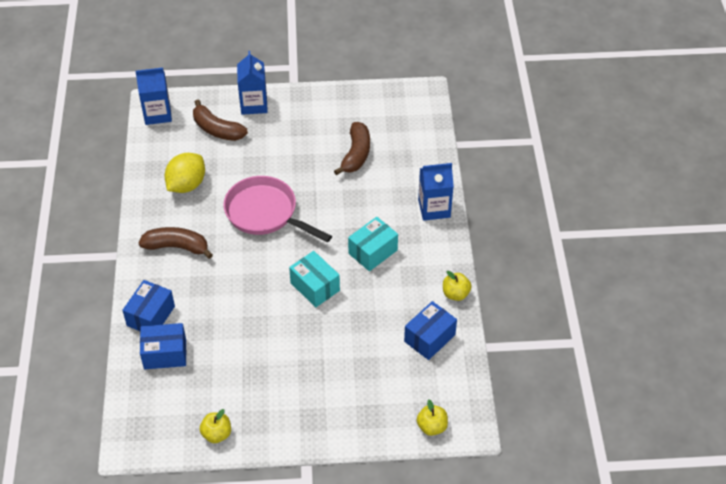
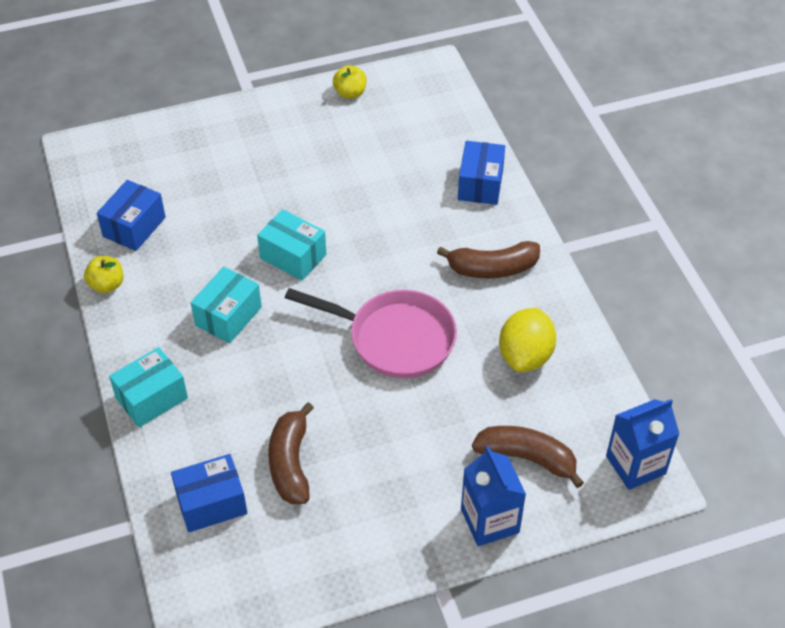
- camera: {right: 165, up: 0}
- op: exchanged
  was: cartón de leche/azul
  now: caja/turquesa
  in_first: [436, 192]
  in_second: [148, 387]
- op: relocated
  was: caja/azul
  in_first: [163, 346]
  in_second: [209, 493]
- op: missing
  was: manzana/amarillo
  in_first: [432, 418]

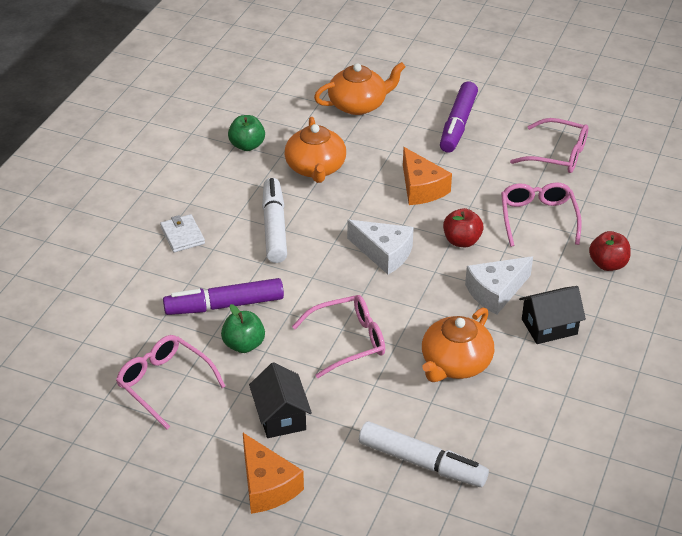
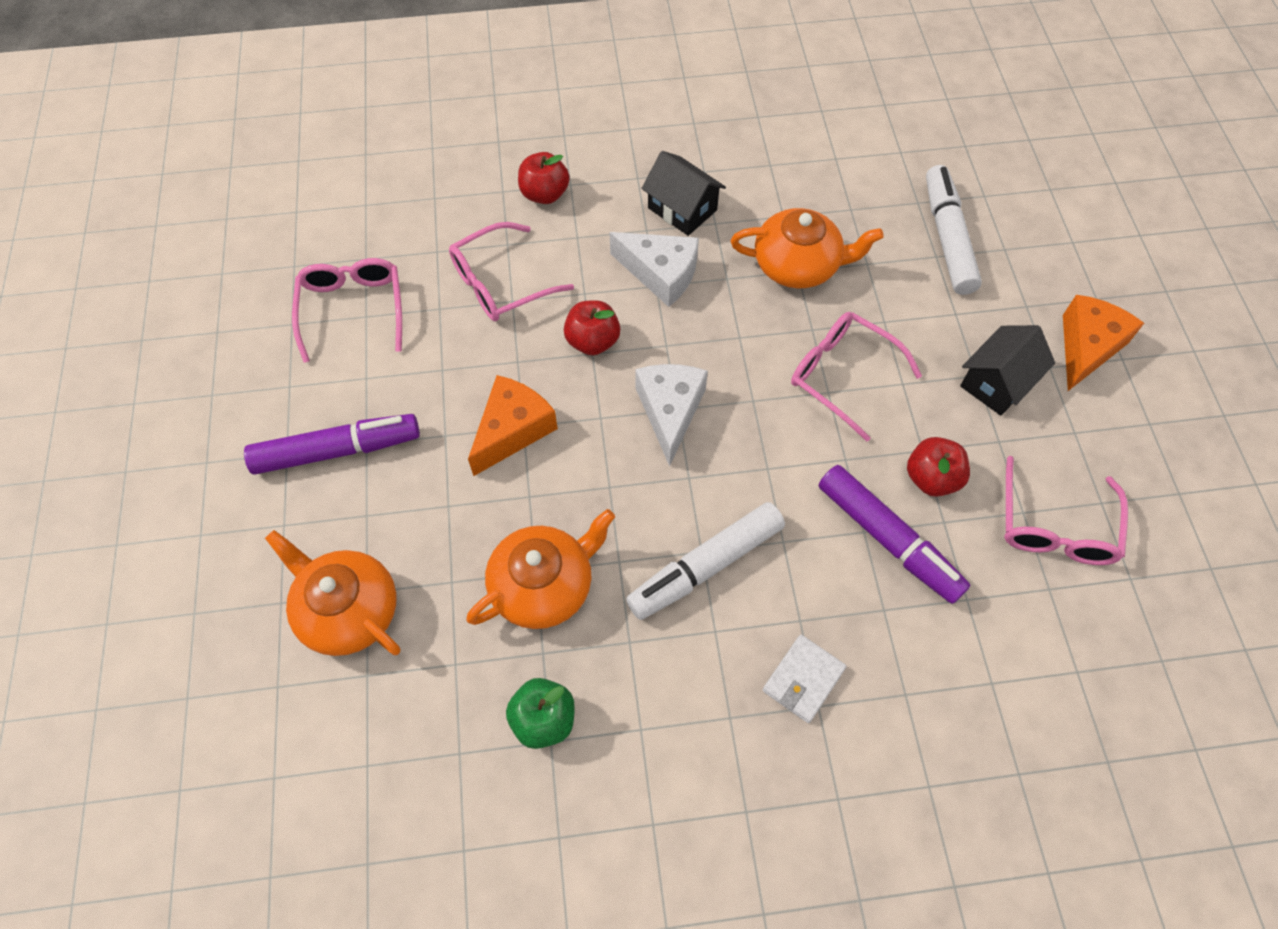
- camera: {right: -120, up: 20}
- op: colour
  was: manzana/verde
  now: manzana/rojo
  in_first: [243, 328]
  in_second: [938, 467]

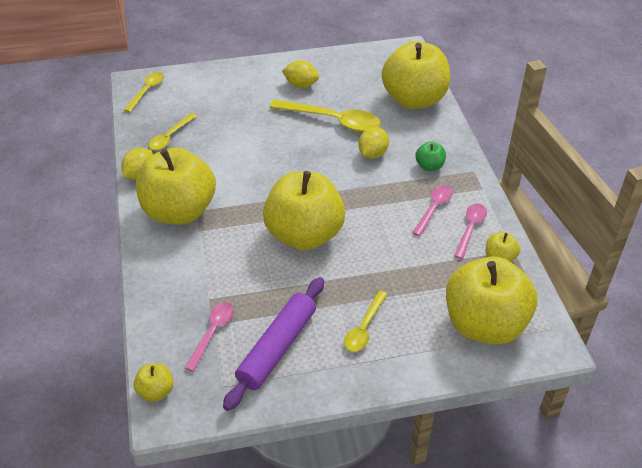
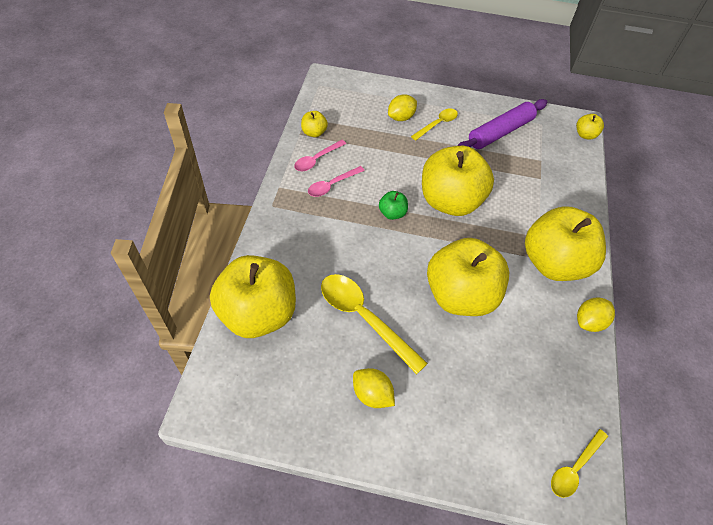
- camera: {right: -160, up: 10}
- op: missing
  was: cuchara/amarillo
  in_first: [173, 131]
- op: relocated
  was: limón/amarillo
  in_first: [373, 143]
  in_second: [402, 107]
- op: relocated
  was: manzana/verde
  in_first: [430, 156]
  in_second: [393, 205]
- op: relocated
  was: manzana/amarillo
  in_first: [491, 300]
  in_second: [468, 277]
- op: missing
  was: cuchara/rosa
  in_first: [209, 337]

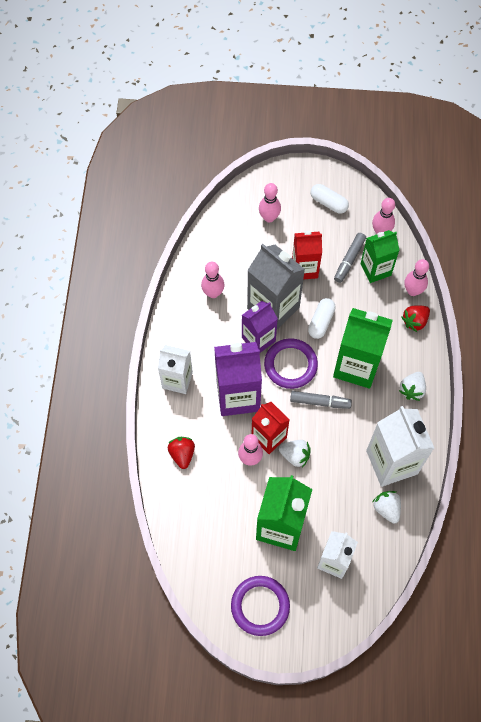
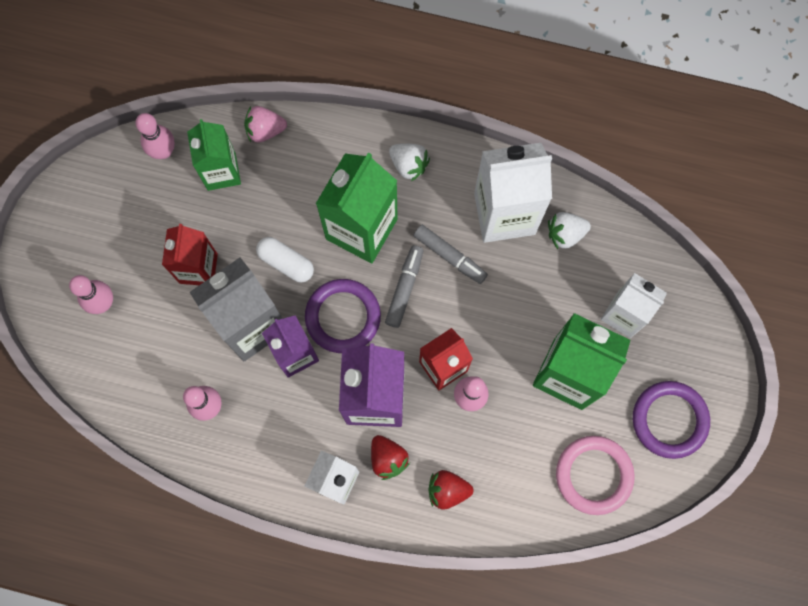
- camera: {right: -80, up: 10}
- op: missing
  was: cápsula/blanco
  in_first: [329, 199]
- op: relocated
  was: rotulador/gris
  in_first: [350, 258]
  in_second: [451, 254]
- op: exchanged
  was: bolo/rosa
  now: fresa/rosa
  in_first: [416, 277]
  in_second: [265, 124]
- op: relocated
  was: fresa/rojo
  in_first: [415, 318]
  in_second: [390, 457]
- op: missing
  was: fresa/blanco
  in_first: [295, 454]
- op: appeared
  now: anillo/rosa
  in_second: [595, 475]

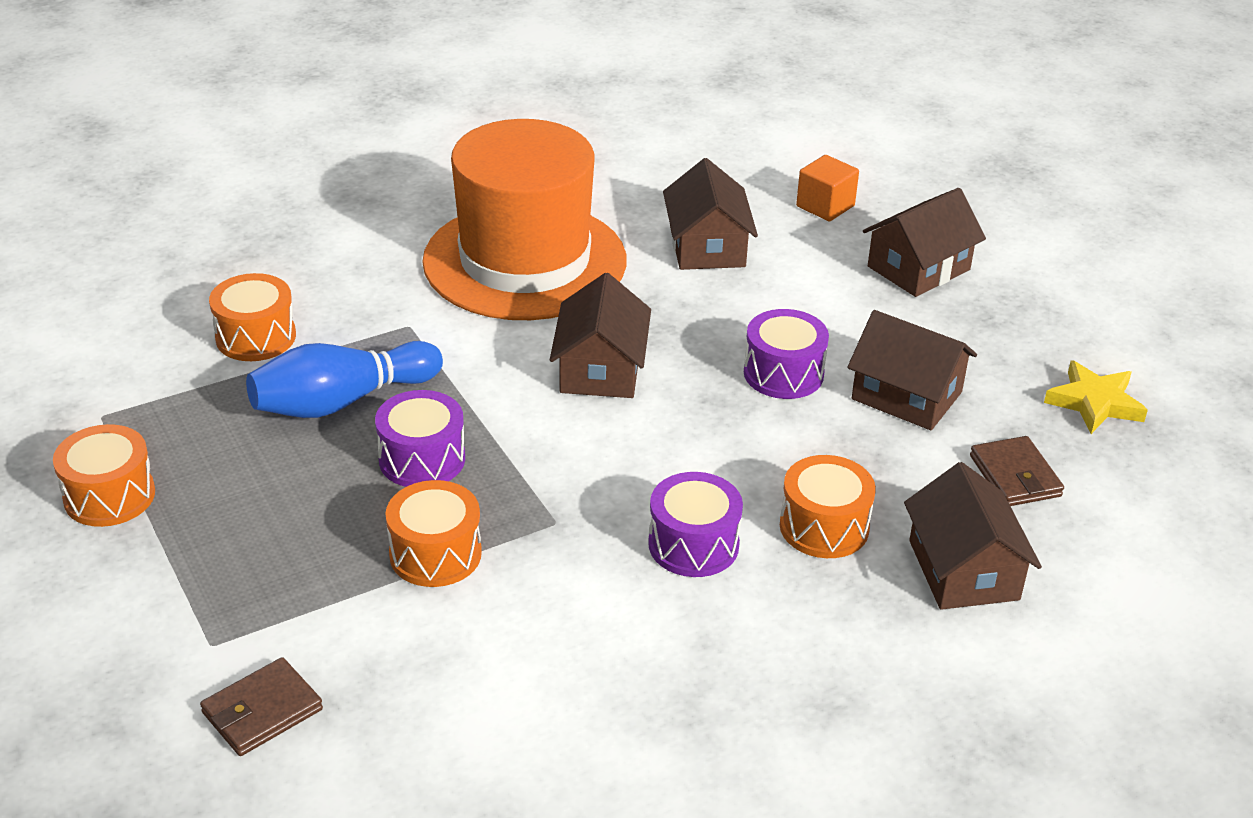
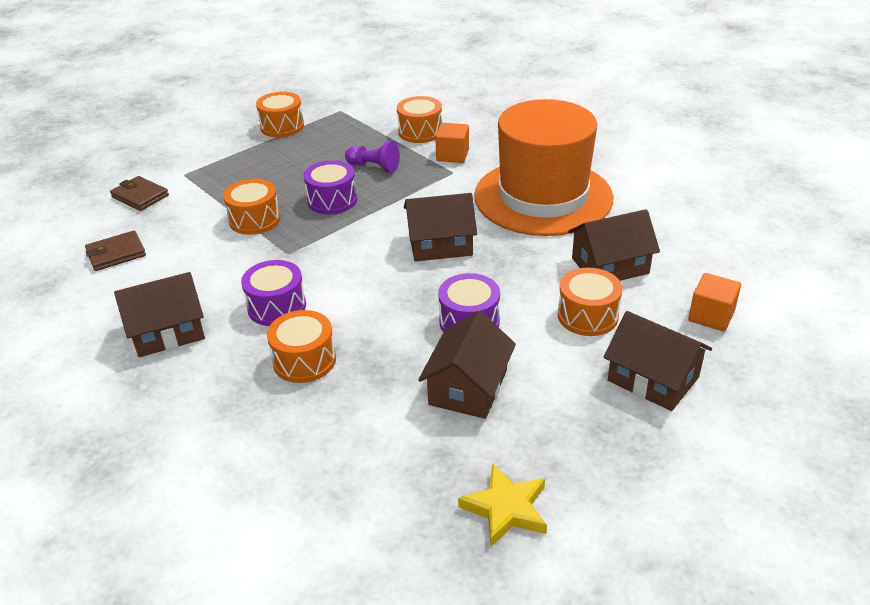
- camera: {right: 80, up: 0}
- op: exchanged
  was: bolo/azul
  now: peón/morado
  in_first: [344, 379]
  in_second: [372, 157]
- op: relocated
  was: cartera/marrón
  in_first: [1017, 471]
  in_second: [115, 251]
- op: relocated
  was: casa/marrón
  in_first: [973, 536]
  in_second: [159, 314]
- op: appeared
  now: cubo/naranja
  in_second: [452, 143]
- op: appeared
  now: tambor/naranja
  in_second: [590, 302]

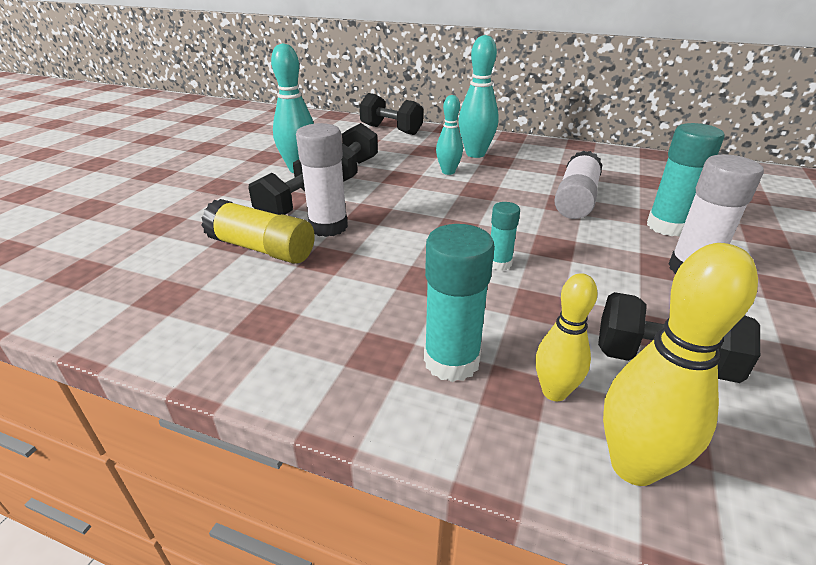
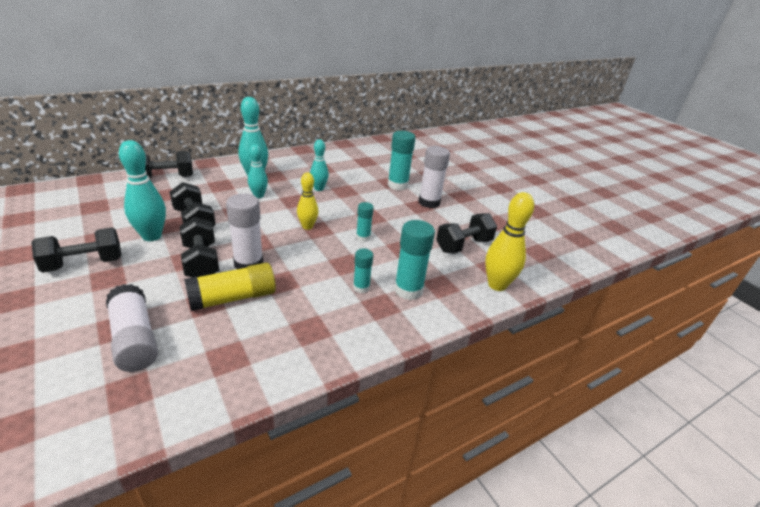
- camera: {right: -55, up: 0}
- op: relocated
  was: barra de pegamento/blanco
  in_first: [578, 184]
  in_second: [132, 328]
- op: relocated
  was: bolo/amarillo
  in_first: [566, 337]
  in_second: [307, 201]
- op: appeared
  now: bolo/turquesa
  in_second: [319, 165]
- op: appeared
  now: mancuerna/negro
  in_second: [77, 250]
- op: appeared
  now: barra de pegamento/turquesa
  in_second: [363, 271]

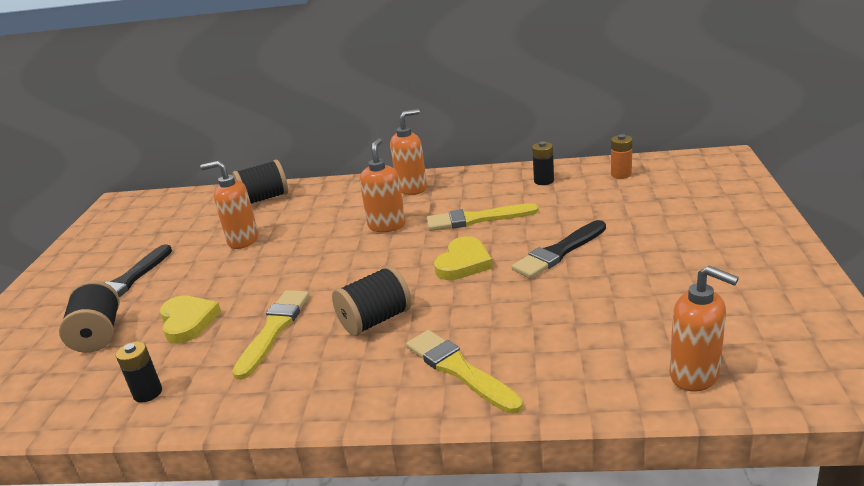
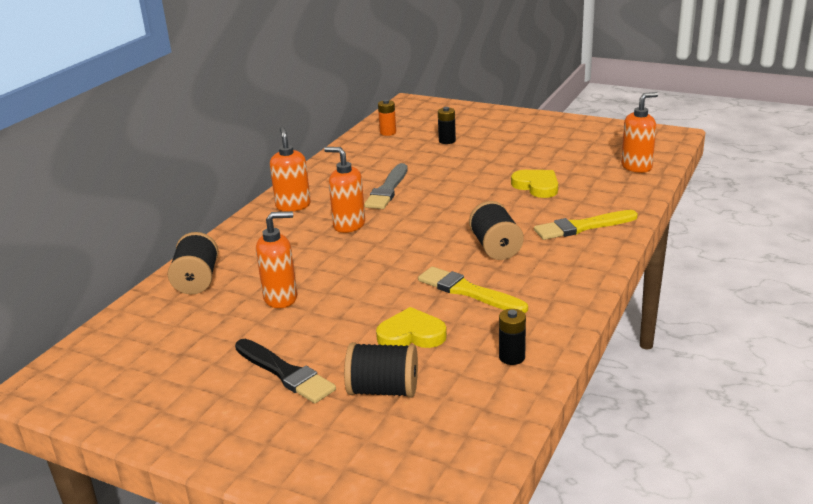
- camera: {right: -70, up: 0}
- op: relocated
  was: pila/negro
  in_first: [543, 163]
  in_second: [447, 125]
- op: spun
  was: dispensador de jabón/naranja
  in_first: [229, 205]
  in_second: [276, 259]
  clockwise: -135
- op: colour
  was: pincel/amarillo
  now: pincel/gris
  in_first: [483, 217]
  in_second: [386, 186]
- op: missing
  was: pincel/negro
  in_first: [558, 249]
- op: relocated
  was: corazón/amarillo
  in_first: [463, 258]
  in_second: [534, 184]

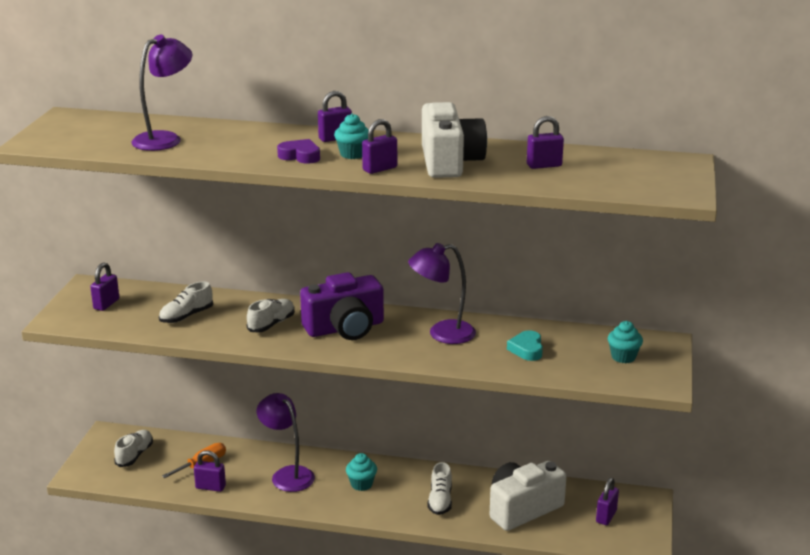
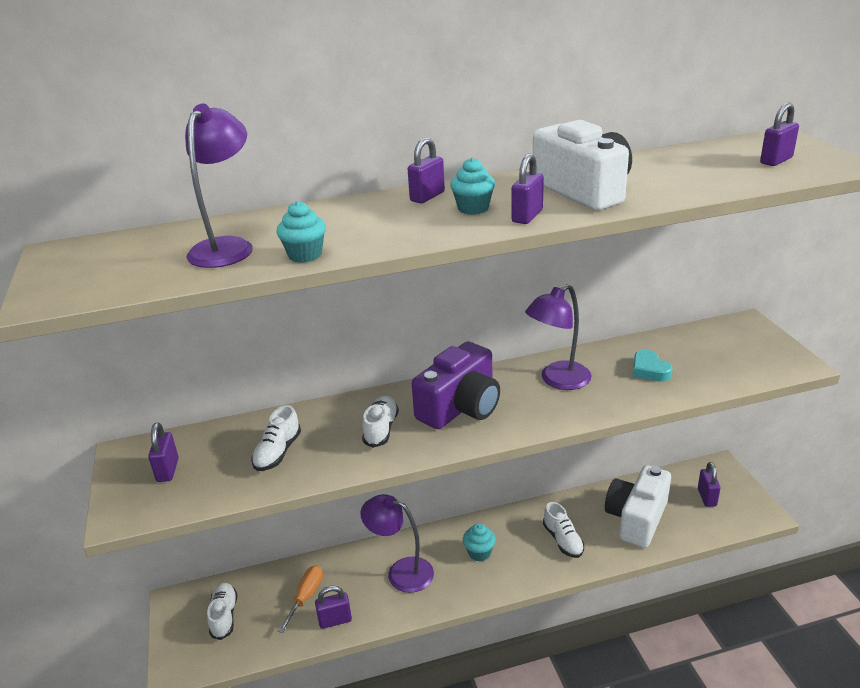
- camera: {right: -25, up: 5}
- op: relocated
  was: candado/morado
  in_first: [545, 142]
  in_second: [779, 134]
- op: missing
  was: corazón/morado
  in_first: [298, 151]
- op: relocated
  was: magdalena/turquesa
  in_first: [625, 342]
  in_second: [301, 232]

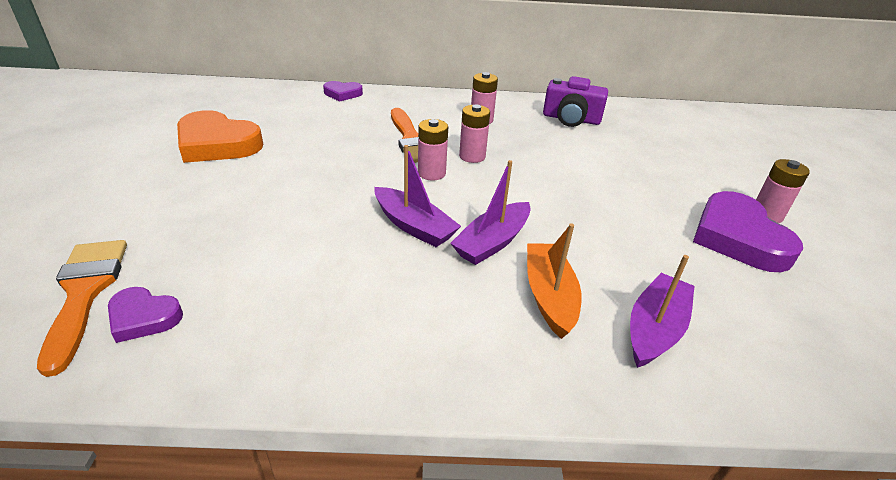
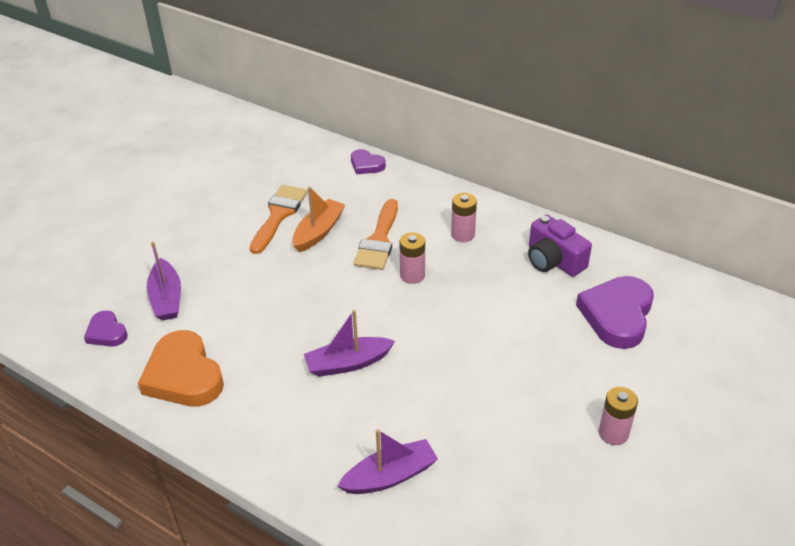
- camera: {right: 35, up: 5}
- op: relocated
  was: corazón/naranja
  in_first: [220, 136]
  in_second: [181, 368]
- op: missing
  was: pila/rosa
  in_first: [433, 149]
- op: relocated
  was: barco/morado
  in_first: [417, 196]
  in_second: [164, 281]
- op: relocated
  was: corazón/morado
  in_first: [748, 231]
  in_second: [615, 312]
- op: relocated
  was: barco/naranja
  in_first: [554, 281]
  in_second: [318, 219]
- op: relocated
  was: pincel/naranja
  in_first: [82, 308]
  in_second: [278, 219]

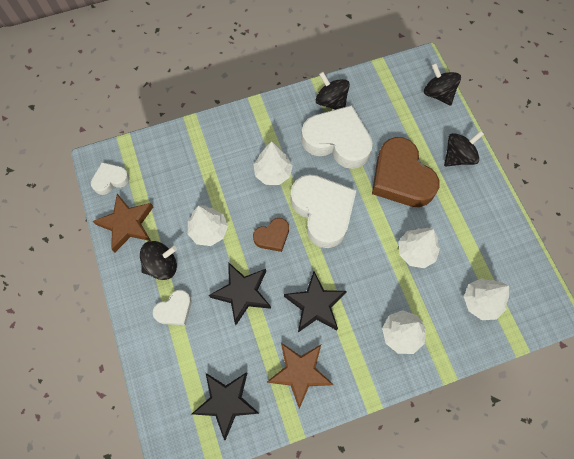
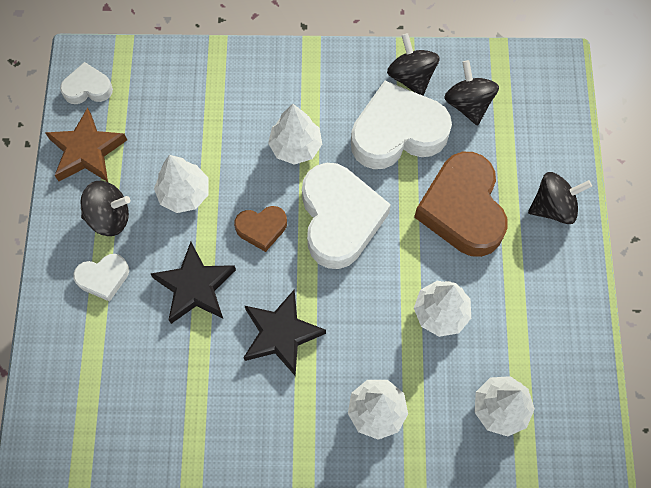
- camera: {right: 20, up: 0}
- op: relocated
  was: peonza/negro
  in_first: [442, 84]
  in_second: [471, 93]
- op: spun
  was: corazón/blanco
  in_first: [337, 137]
  in_second: [401, 125]
  clockwise: -60
- op: missing
  was: estrella/marrón
  in_first: [300, 376]
- op: missing
  was: estrella/negro
  in_first: [226, 406]

